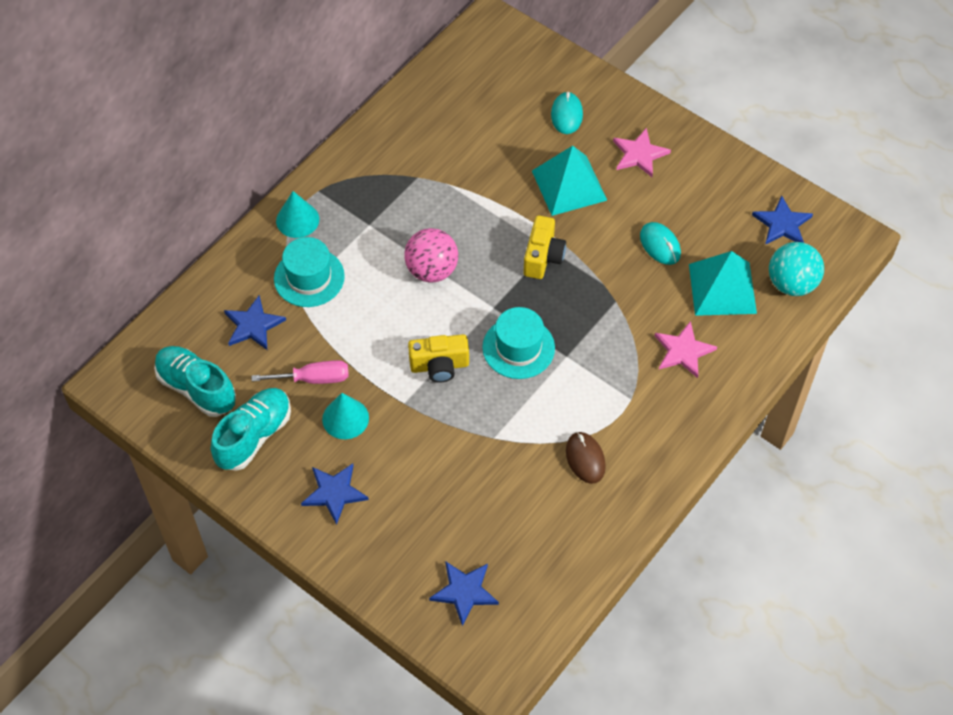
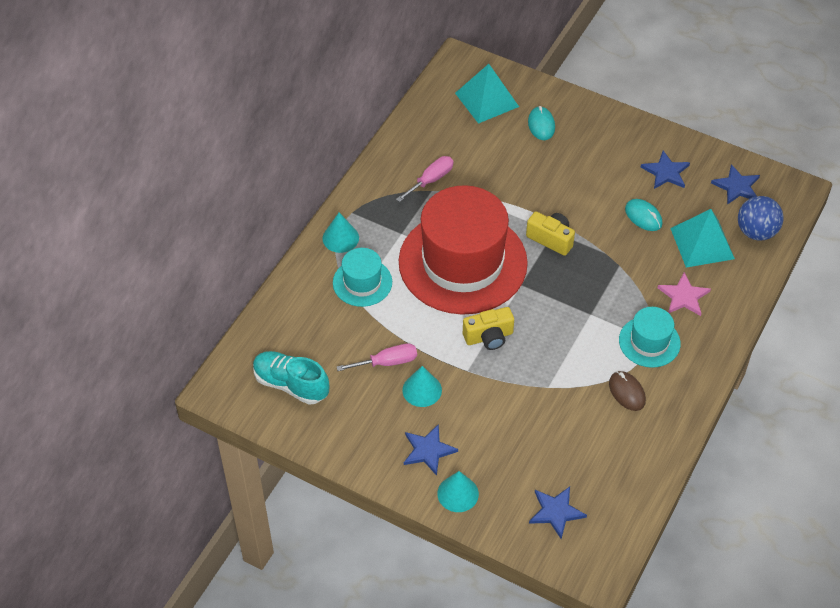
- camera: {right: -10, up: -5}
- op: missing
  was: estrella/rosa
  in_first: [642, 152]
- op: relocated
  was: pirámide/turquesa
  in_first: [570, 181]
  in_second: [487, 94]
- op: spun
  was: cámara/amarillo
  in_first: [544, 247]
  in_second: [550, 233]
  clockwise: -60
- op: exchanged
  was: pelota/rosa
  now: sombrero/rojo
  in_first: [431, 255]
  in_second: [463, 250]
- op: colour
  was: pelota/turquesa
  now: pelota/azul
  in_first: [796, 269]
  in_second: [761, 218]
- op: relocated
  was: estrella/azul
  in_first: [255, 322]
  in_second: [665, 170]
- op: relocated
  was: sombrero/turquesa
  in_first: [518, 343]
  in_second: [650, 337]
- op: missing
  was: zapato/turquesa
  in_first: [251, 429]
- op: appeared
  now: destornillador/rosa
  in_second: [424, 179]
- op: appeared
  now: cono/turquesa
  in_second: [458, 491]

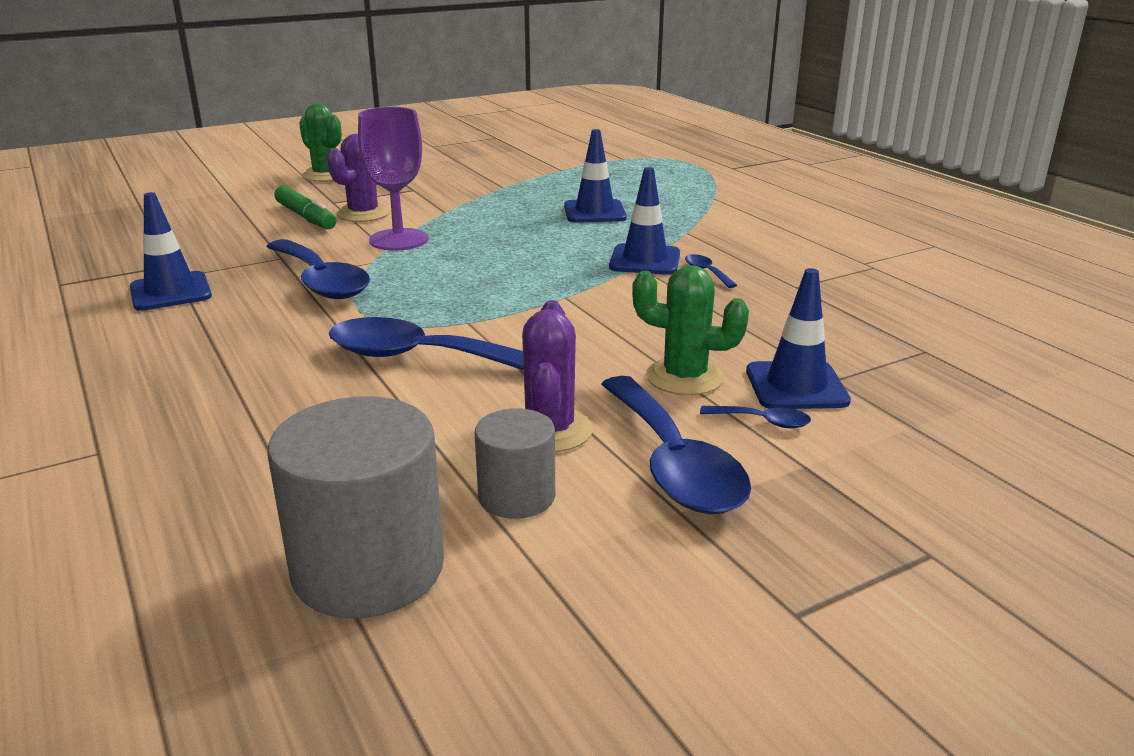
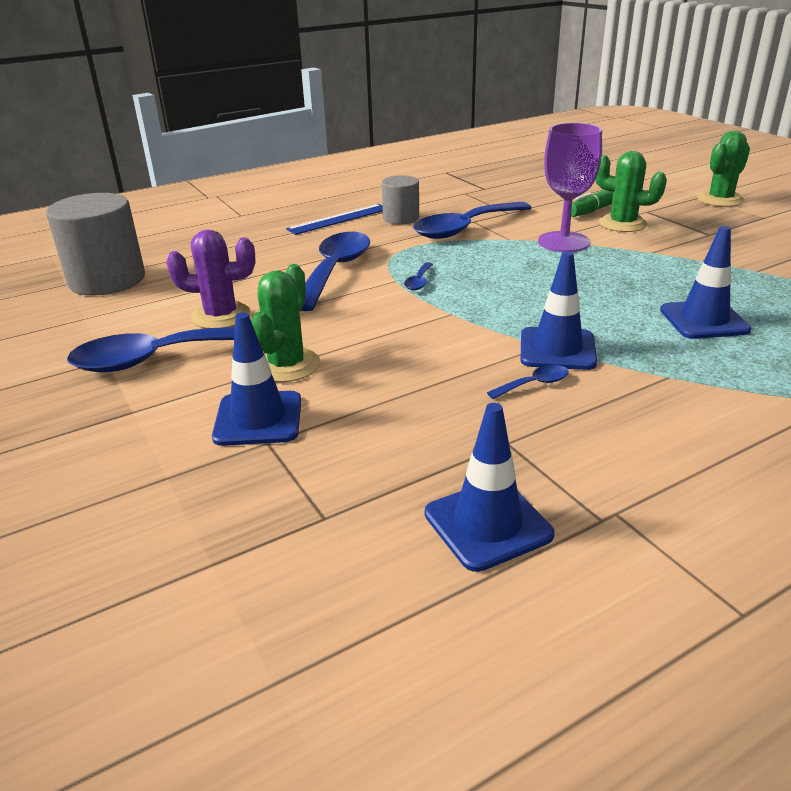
- camera: {right: 90, up: 5}
- op: colour
  was: cactus/morado
  now: cactus/verde
  in_first: [358, 178]
  in_second: [631, 191]
- op: relocated
  was: cono de tráfico/azul
  in_first: [171, 251]
  in_second: [489, 487]
- op: relocated
  was: cuchara/azul
  in_first: [755, 417]
  in_second: [418, 276]
- op: relocated
  was: cilindro/gris
  in_first: [515, 463]
  in_second: [400, 199]
- op: appeared
  now: regla/azul
  in_second: [334, 219]

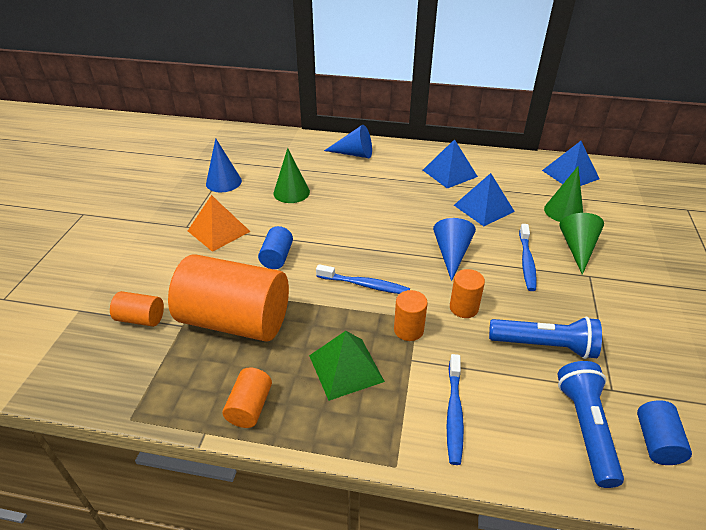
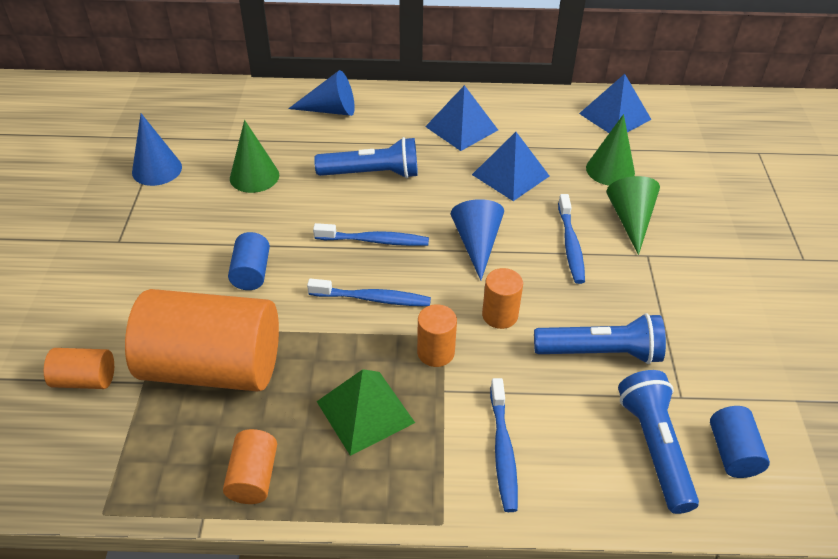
- camera: {right: -10, up: 5}
- op: missing
  was: pirámide/naranja
  in_first: [219, 223]
- op: appeared
  now: lámpara de mano/azul
  in_second: [366, 157]
- op: appeared
  now: cepillo de dientes/azul
  in_second: [371, 234]

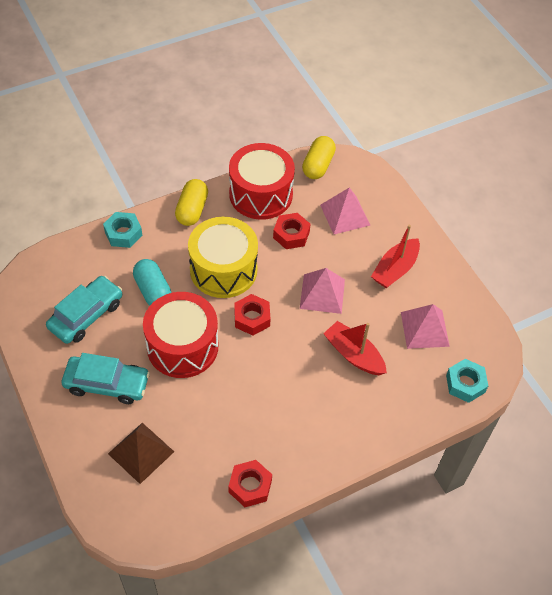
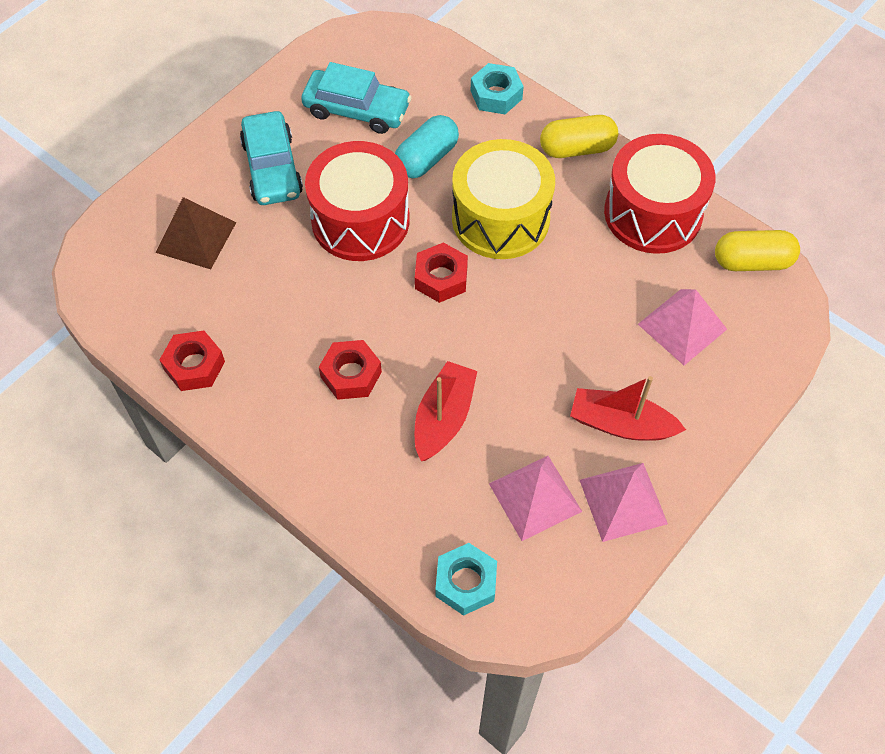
- camera: {right: 70, up: 5}
- op: relocated
  was: tuerca/rojo
  in_first: [292, 231]
  in_second: [350, 370]
- op: relocated
  was: pirámide/rosa
  in_first: [322, 291]
  in_second: [624, 502]

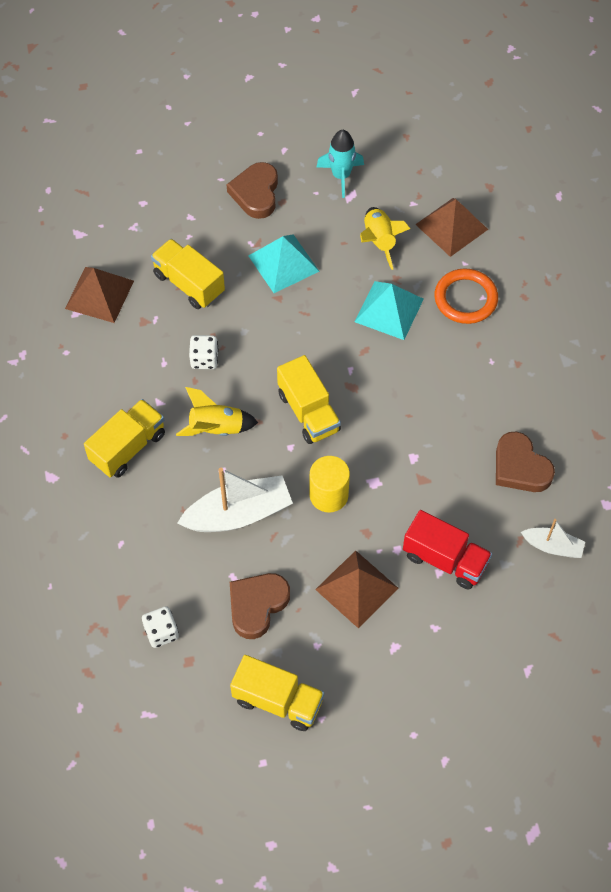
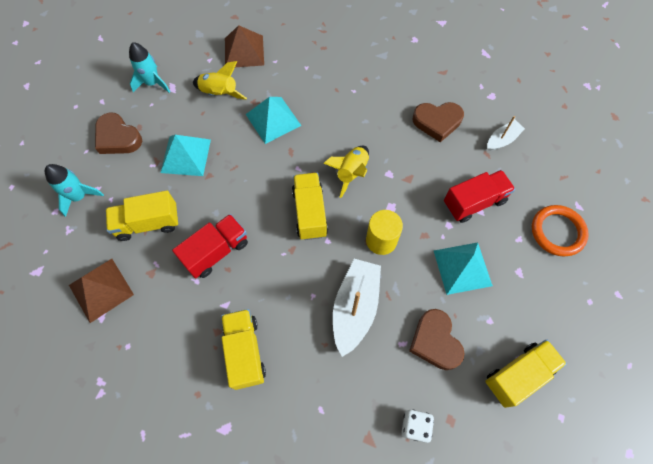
- camera: {right: -55, up: 5}
- op: relocated
  was: anillo/naranja
  in_first: [466, 296]
  in_second: [560, 230]
- op: exchanged
  was: dado/blanco
  now: camión/rojo
  in_first: [204, 352]
  in_second: [210, 246]
- op: spun
  was: camión/amarillo
  in_first: [309, 399]
  in_second: [310, 206]
  clockwise: -105
- op: relocated
  was: cohete/amarillo
  in_first: [217, 411]
  in_second: [346, 172]
- op: colour
  was: pirámide/marrón
  now: pirámide/turquesa
  in_first: [357, 589]
  in_second: [463, 269]
- op: appeared
  now: cohete/turquesa
  in_second: [74, 190]

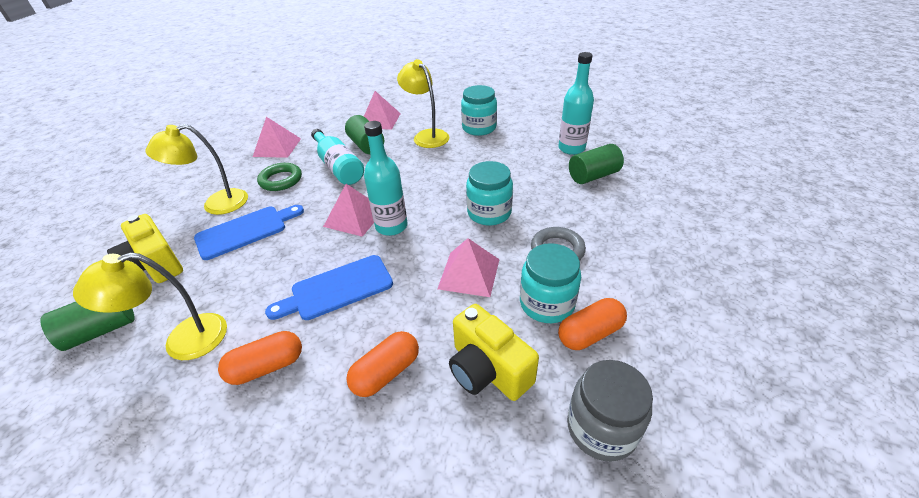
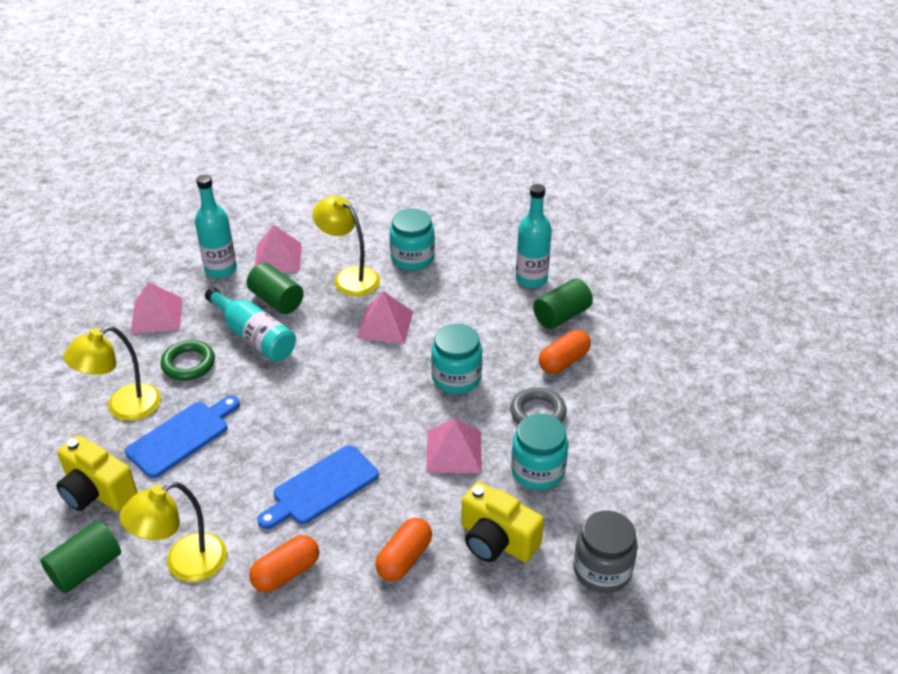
- camera: {right: -15, up: 0}
- op: relocated
  was: botella/turquesa
  in_first: [386, 178]
  in_second: [216, 226]
- op: relocated
  was: pirámide/rosa
  in_first: [348, 210]
  in_second: [385, 317]
- op: relocated
  was: cápsula/naranja
  in_first: [592, 324]
  in_second: [565, 352]

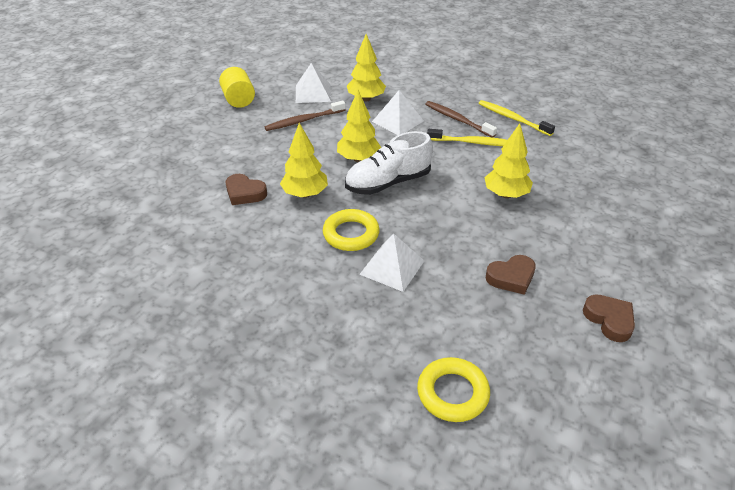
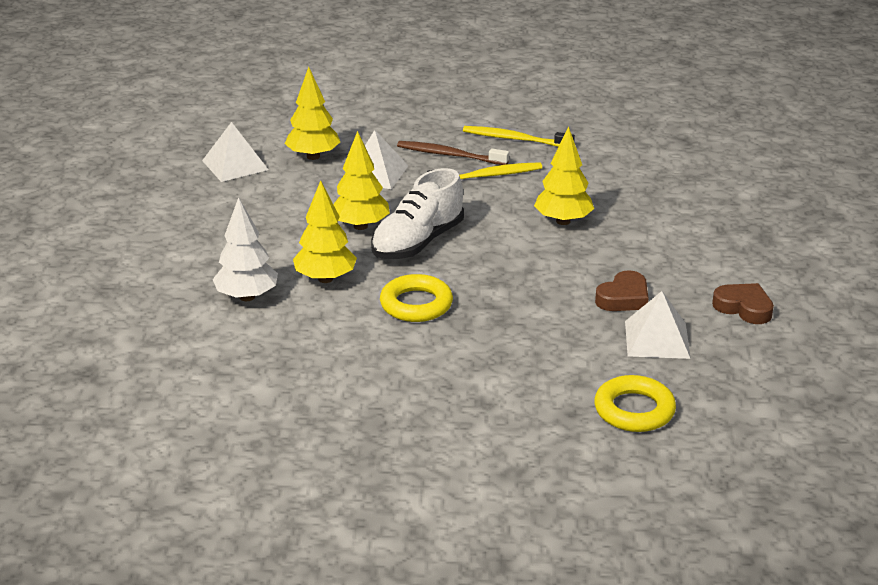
- camera: {right: -25, up: -10}
- op: missing
  was: cilindro/amarillo
  in_first: [237, 87]
- op: missing
  was: cepillo de dientes/marrón
  in_first: [305, 116]
- op: exchanged
  was: corazón/marrón
  now: árbol/blanco
  in_first: [246, 189]
  in_second: [245, 249]
- op: relocated
  was: pirámide/blanco
  in_first: [391, 262]
  in_second: [658, 325]

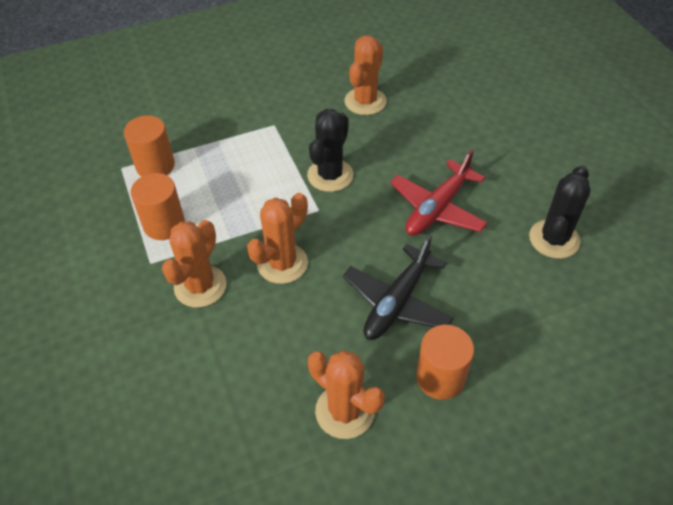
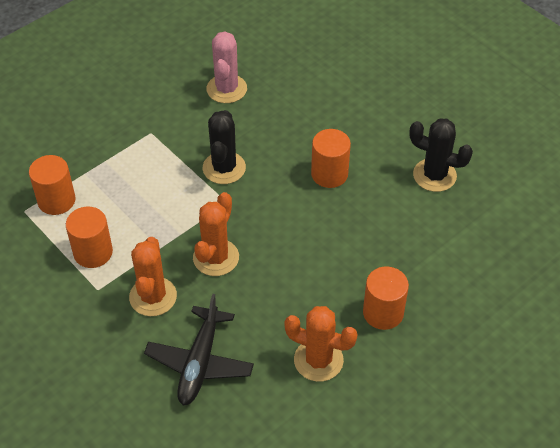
- camera: {right: -20, up: 0}
- op: colour
  was: cactus/naranja
  now: cactus/rosa
  in_first: [366, 75]
  in_second: [227, 67]
- op: exchanged
  was: avión/rojo
  now: cilindro/naranja
  in_first: [439, 193]
  in_second: [331, 158]
- op: spun
  was: cactus/negro
  in_first: [559, 212]
  in_second: [441, 155]
  clockwise: -75
- op: relocated
  was: avión/negro
  in_first: [398, 287]
  in_second: [199, 349]

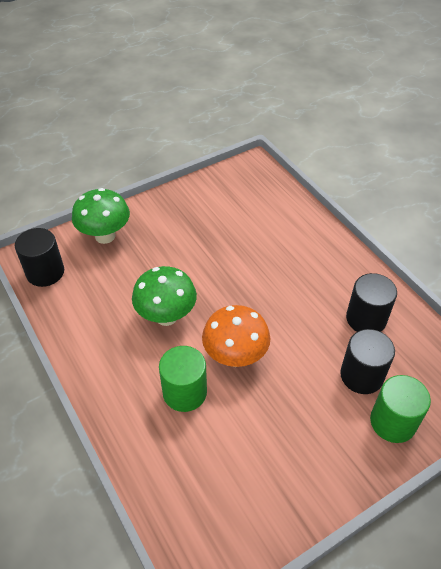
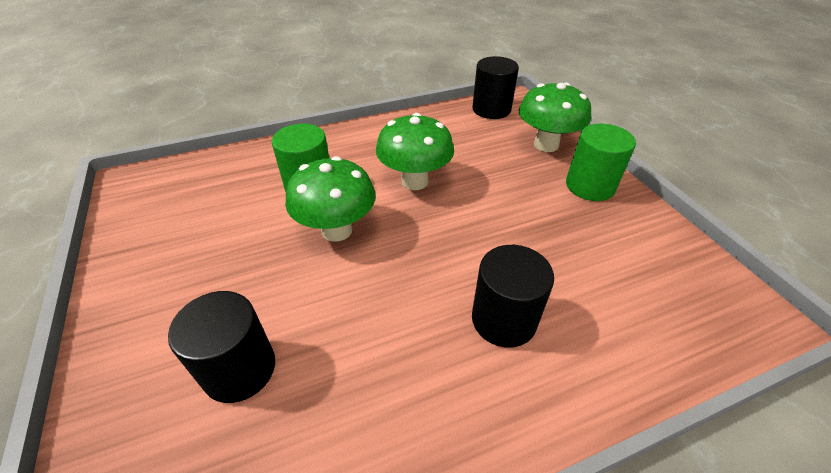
- camera: {right: 100, up: -5}
- op: relocated
  was: cilindro/negro
  in_first: [371, 302]
  in_second: [513, 296]
- op: colour
  was: seta/naranja
  now: seta/verde
  in_first: [236, 336]
  in_second: [330, 199]
- op: relocated
  was: cilindro/verde
  in_first: [400, 409]
  in_second: [601, 162]

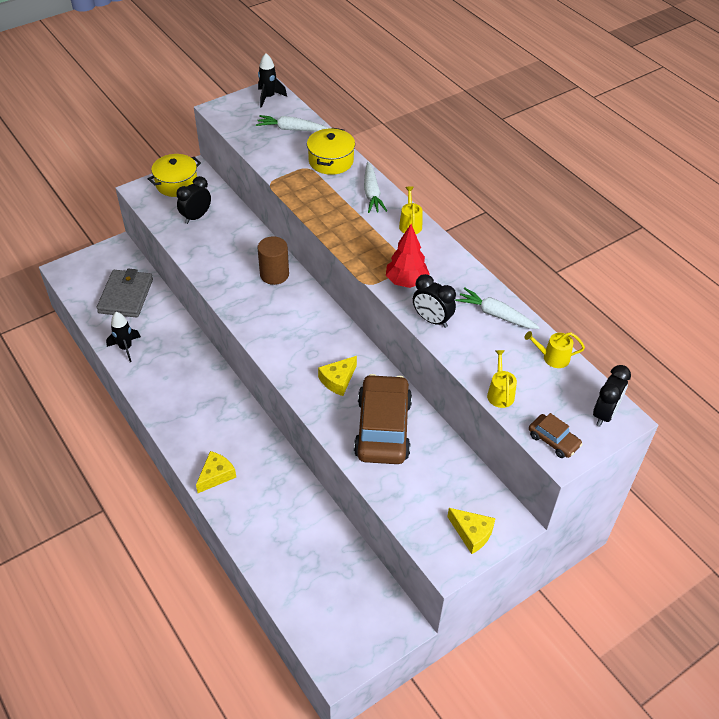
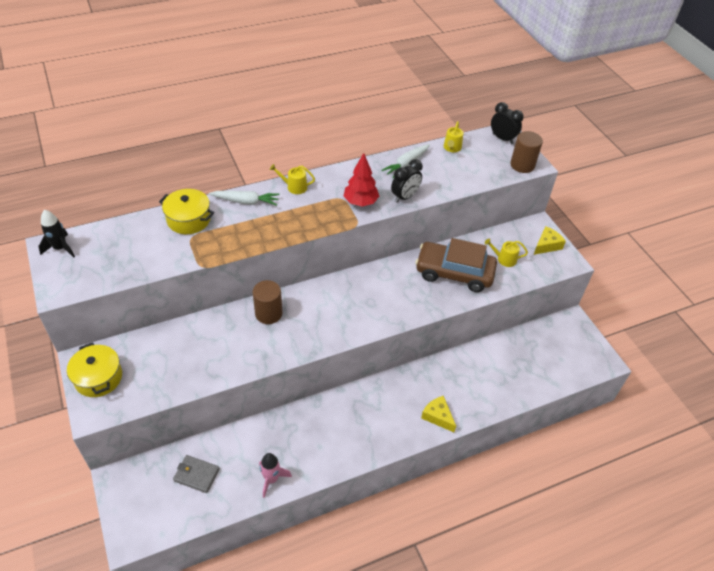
- camera: {right: -80, up: 0}
- op: missing
  was: zanahoria/blanco
  in_first: [292, 123]
- op: missing
  was: despertador/negro
  in_first: [193, 200]
- op: size
  was: cartera/gris
  in_first: [124, 293]
  in_second: [196, 474]
  ratio: 0.63
- op: colour
  was: cohete/negro
  now: cohete/rosa
  in_first: [123, 337]
  in_second: [275, 475]
- op: relocated
  was: regadera/amarillo
  in_first: [502, 379]
  in_second: [506, 253]
- op: missing
  was: queso/amarillo
  in_first: [337, 376]
- op: exchanged
  was: coche/marrón
  now: cilindro/marrón
  in_first: [556, 435]
  in_second: [526, 152]

